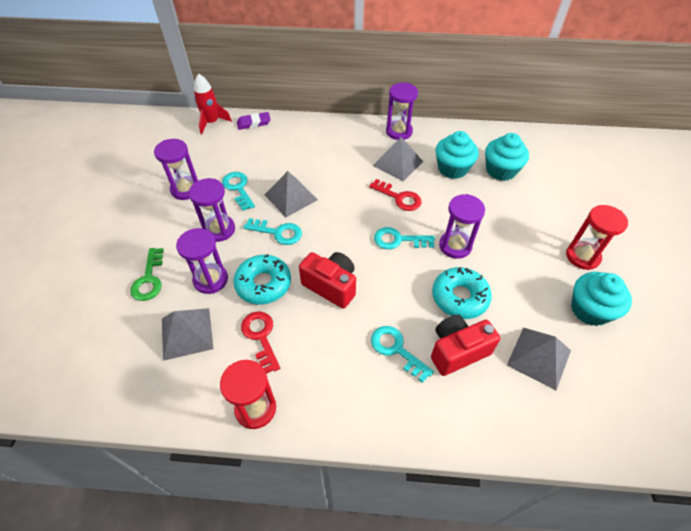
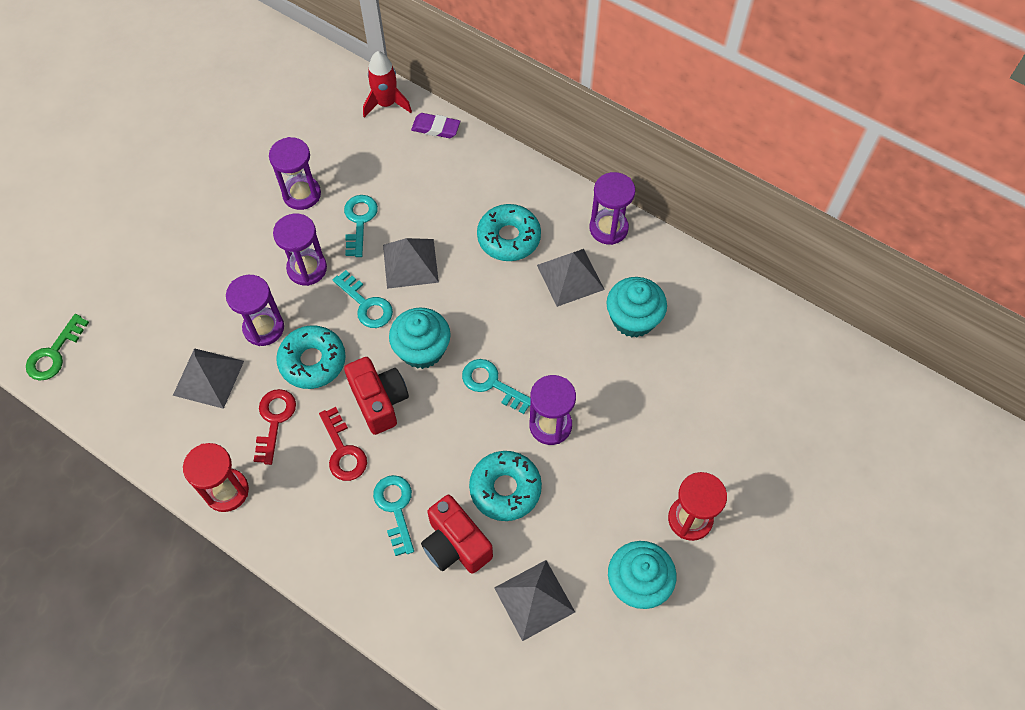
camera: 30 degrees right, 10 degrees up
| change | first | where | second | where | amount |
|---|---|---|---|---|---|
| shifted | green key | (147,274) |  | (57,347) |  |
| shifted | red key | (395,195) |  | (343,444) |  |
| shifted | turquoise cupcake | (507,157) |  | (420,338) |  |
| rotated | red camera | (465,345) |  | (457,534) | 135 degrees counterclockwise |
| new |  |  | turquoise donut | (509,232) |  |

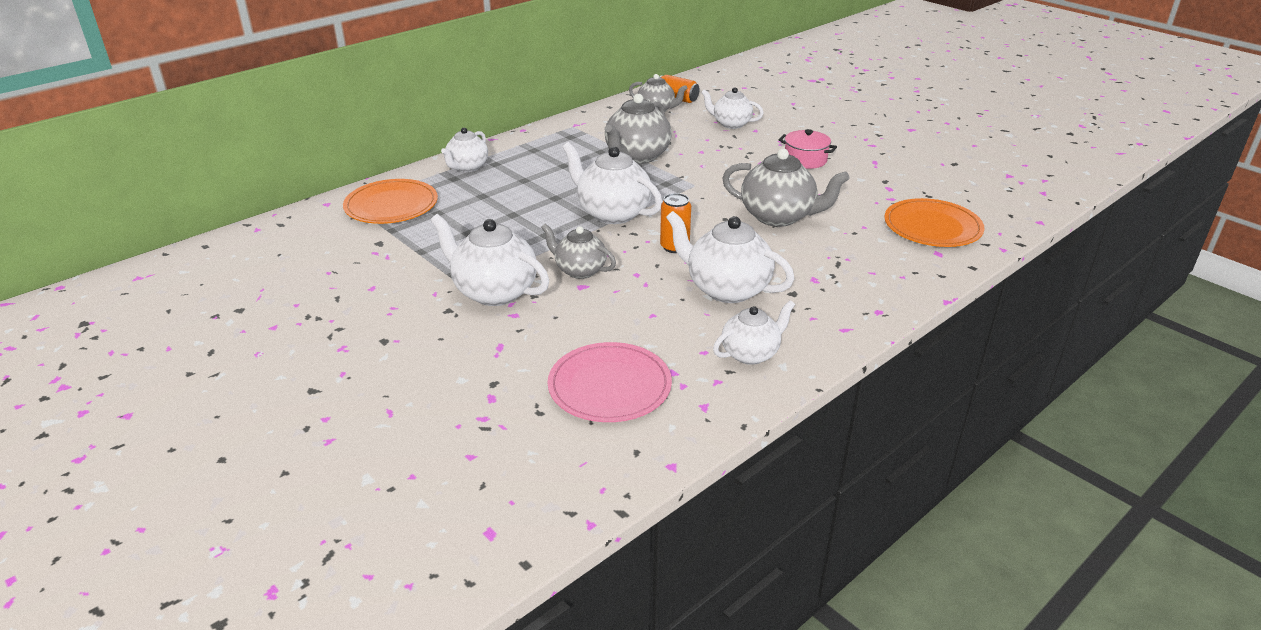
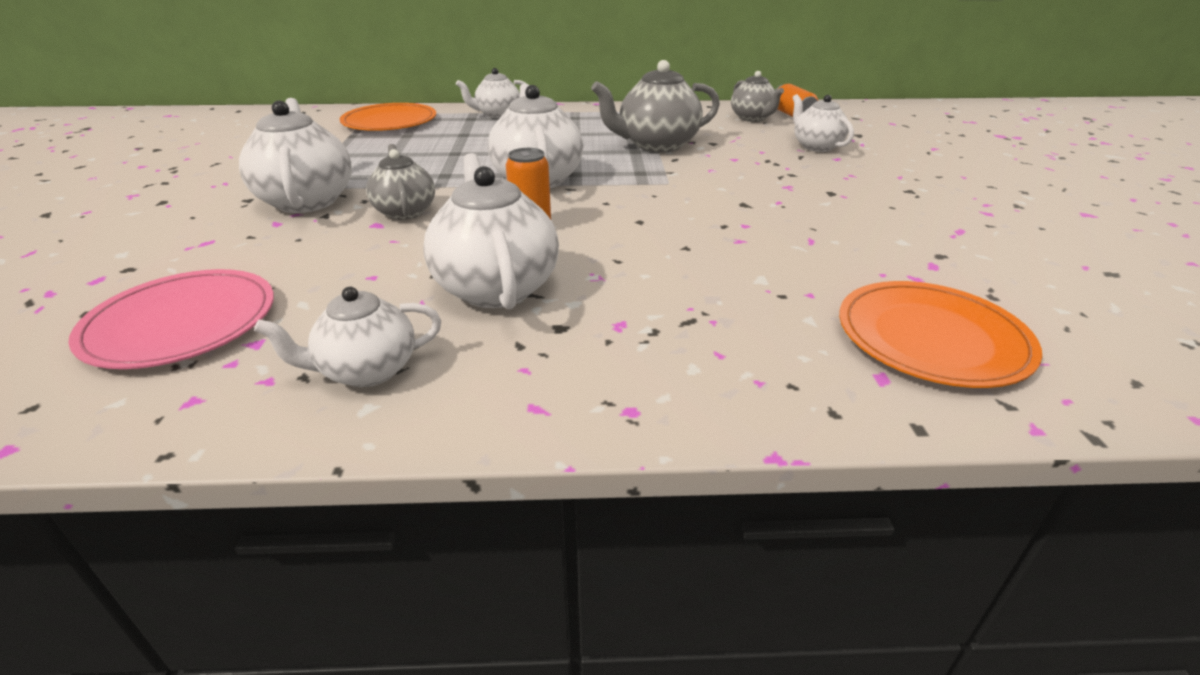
camera: 40 degrees right, 0 degrees up
| change | first | where | second | where | amount |
|---|---|---|---|---|---|
| rotated | white teapot | (754,332) |  | (347,337) | 150 degrees clockwise |
| gone | grey teapot | (786,188) |  |  |  |
| gone | pink pot | (808,149) |  |  |  |

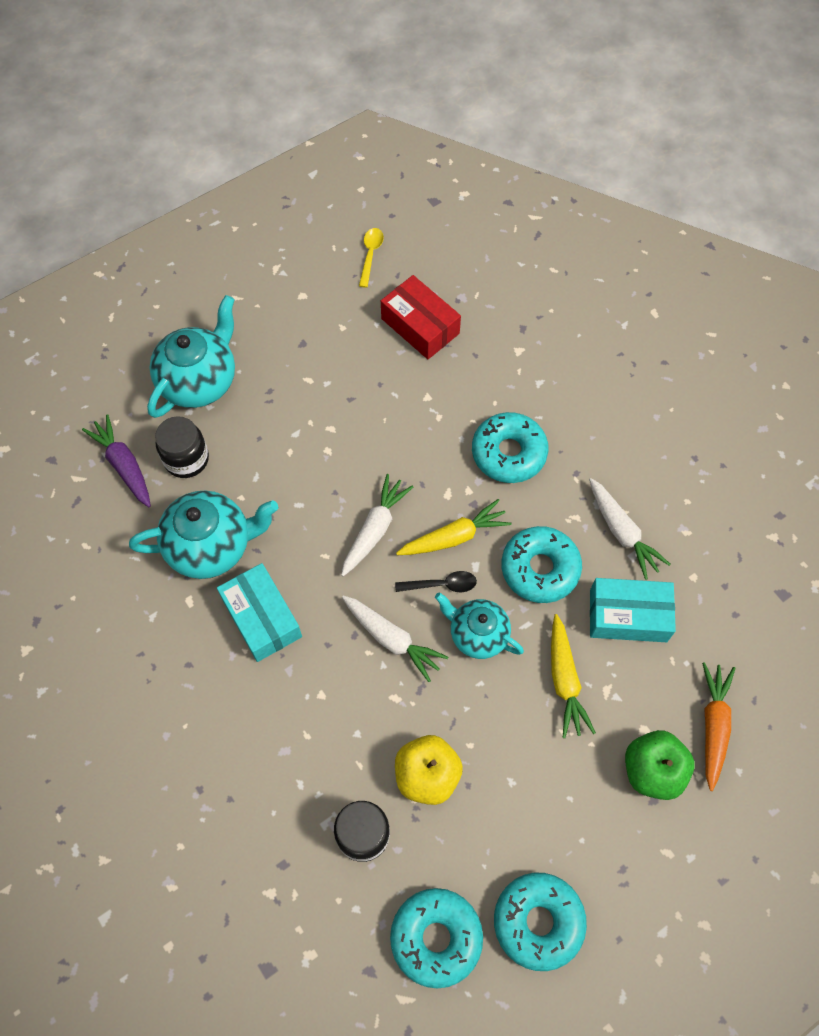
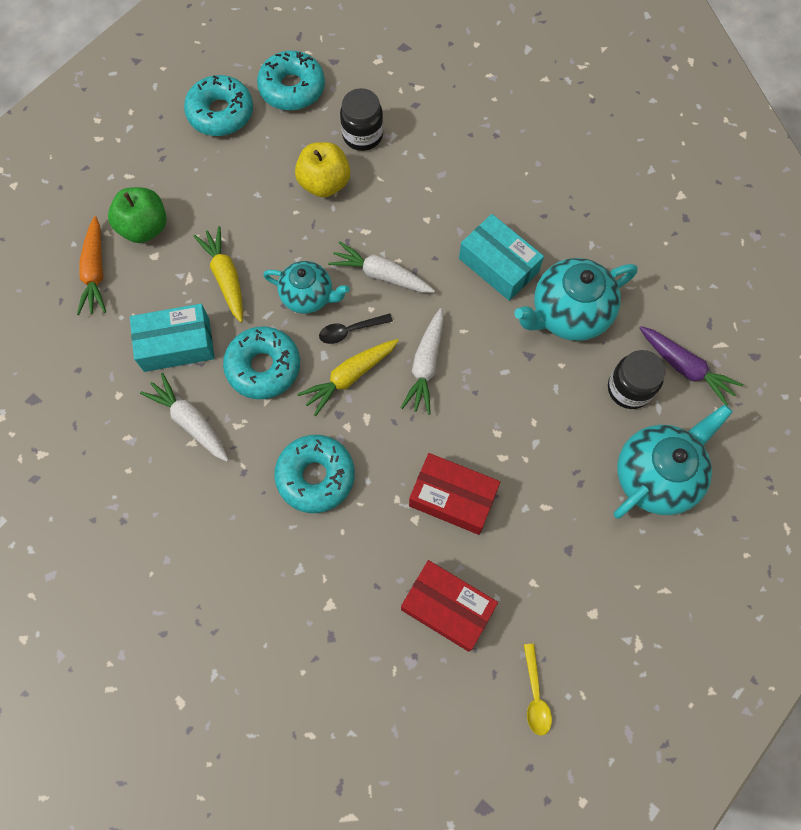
camera: 165 degrees right, 5 degrees up
| change | first | where | second | where | amount |
|---|---|---|---|---|---|
| new |  |  | red box | (454,494) |  |
| rotated | turquoise teapot | (191,356) |  | (673,461) | 150 degrees counterclockwise |

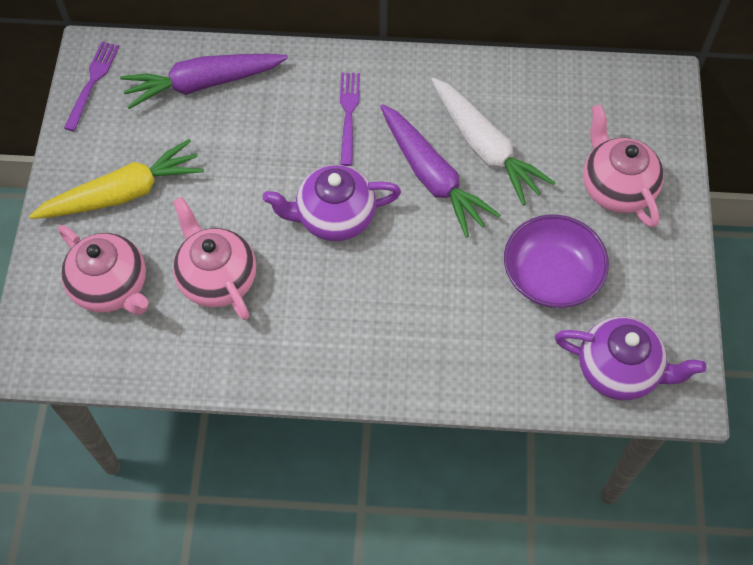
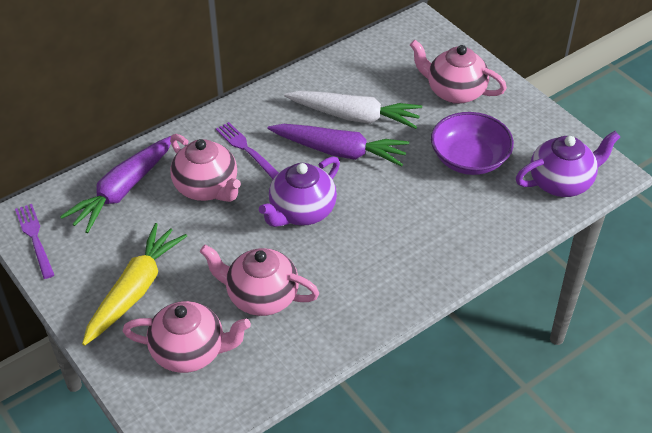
camera: 40 degrees left, 15 degrees down
| change | first | where | second | where | amount |
|---|---|---|---|---|---|
| new |  |  | pink teapot | (205,168) |  |

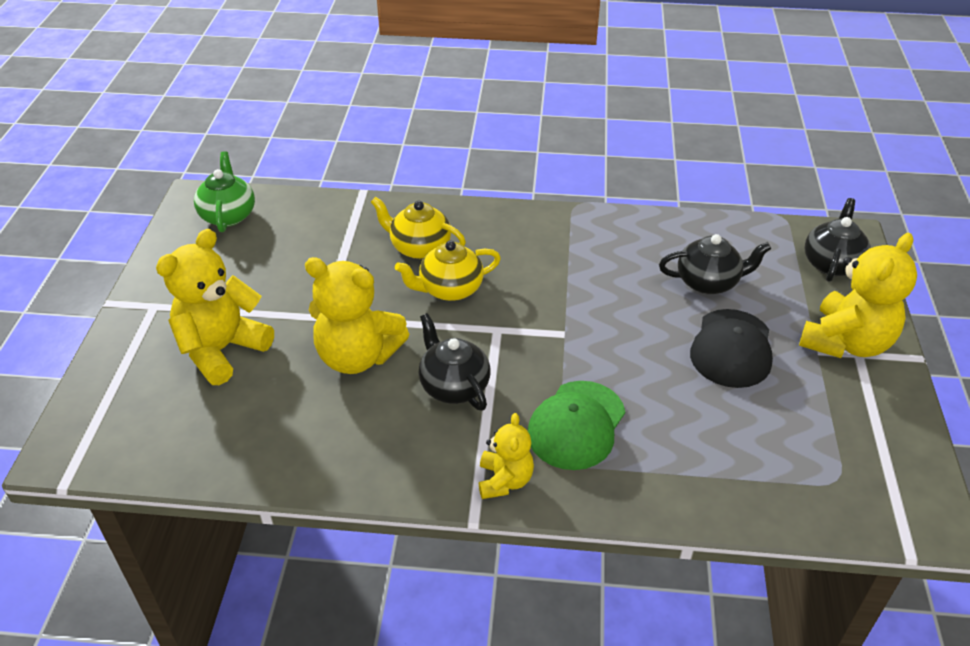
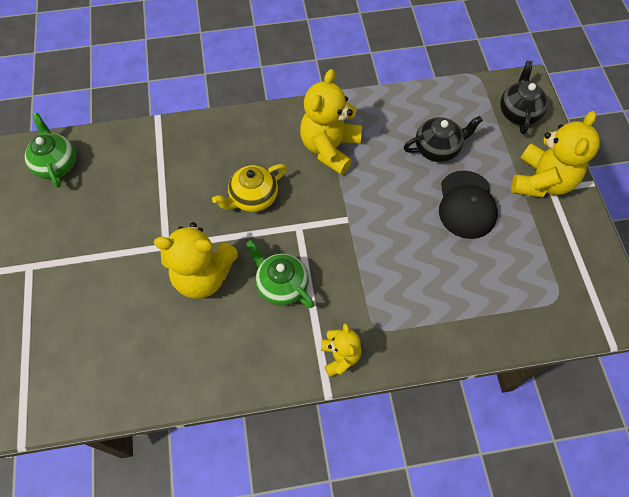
camera: 15 degrees left, 20 degrees up
| change | first | where | second | where | amount |
|---|---|---|---|---|---|
| repainted | black teapot | (454,362) | green teapot | (280,274) |  |
| shifted | yellow teddy bear | (215,307) |  | (331,122) |  |
| gone | yellow teapot | (418,228) |  |  |  |
| gone | green cap | (576,425) |  |  |  |

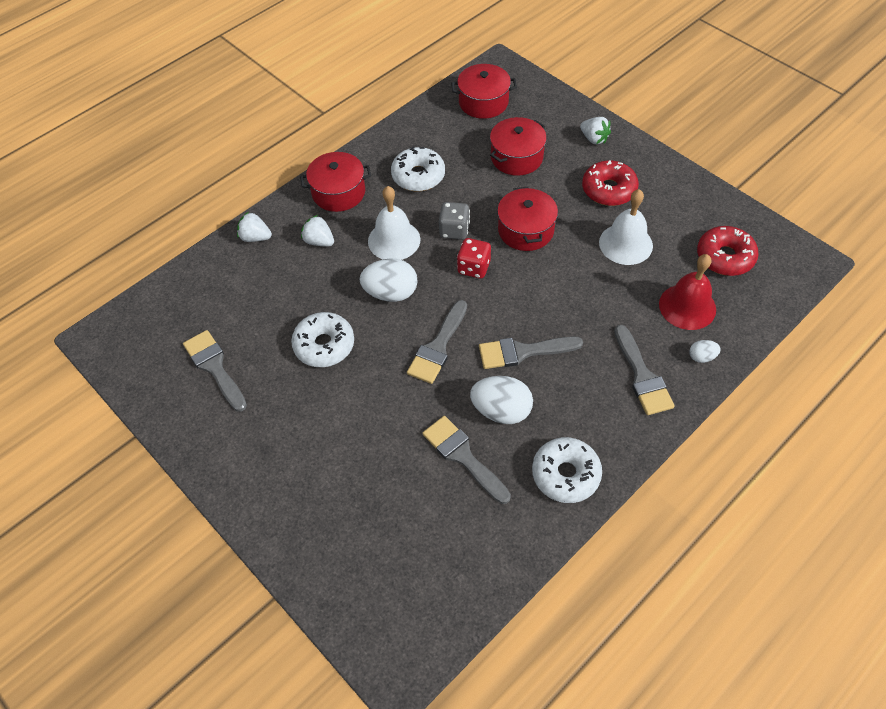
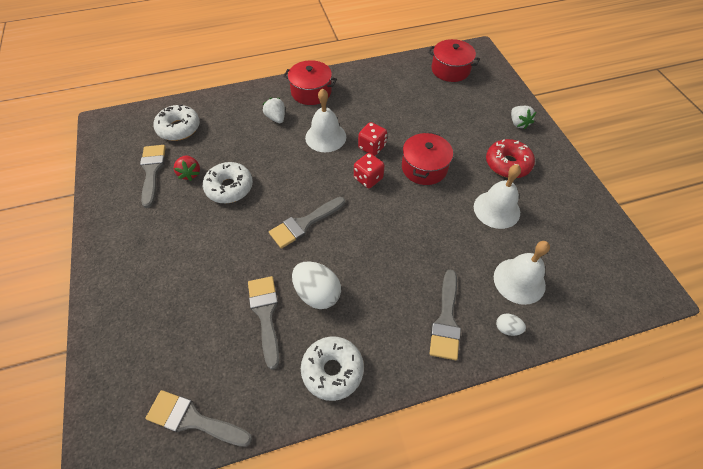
camera: 25 degrees right, 0 degrees up
| change | first | where | second | where | amount |
|---|---|---|---|---|---|
| shifted | grey brush | (531,352) |  | (198,418) |  |
| shifted | white donut | (418,169) |  | (176,122) |  |
| new |  |  | red strawberry | (187,168) |  |
| repainted | grey dice | (454,221) | red dice | (372,139) |  |
| repainted | red bell | (687,292) | white bell | (522,273) |  |
| gone | white strawberry | (254,227) |  |  |  |
| gone | white egg | (389,280) |  |  |  |
| gone | red pot | (518,146) |  |  |  |
| gone | red donut | (728,251) |  |  |  |

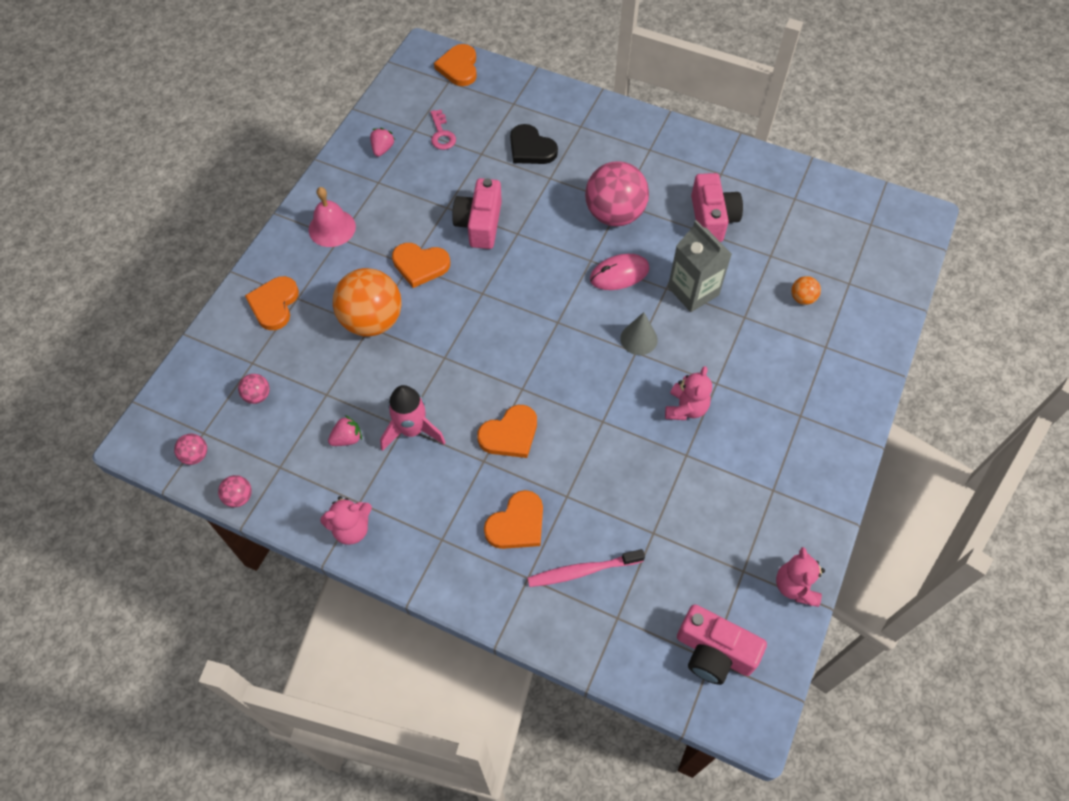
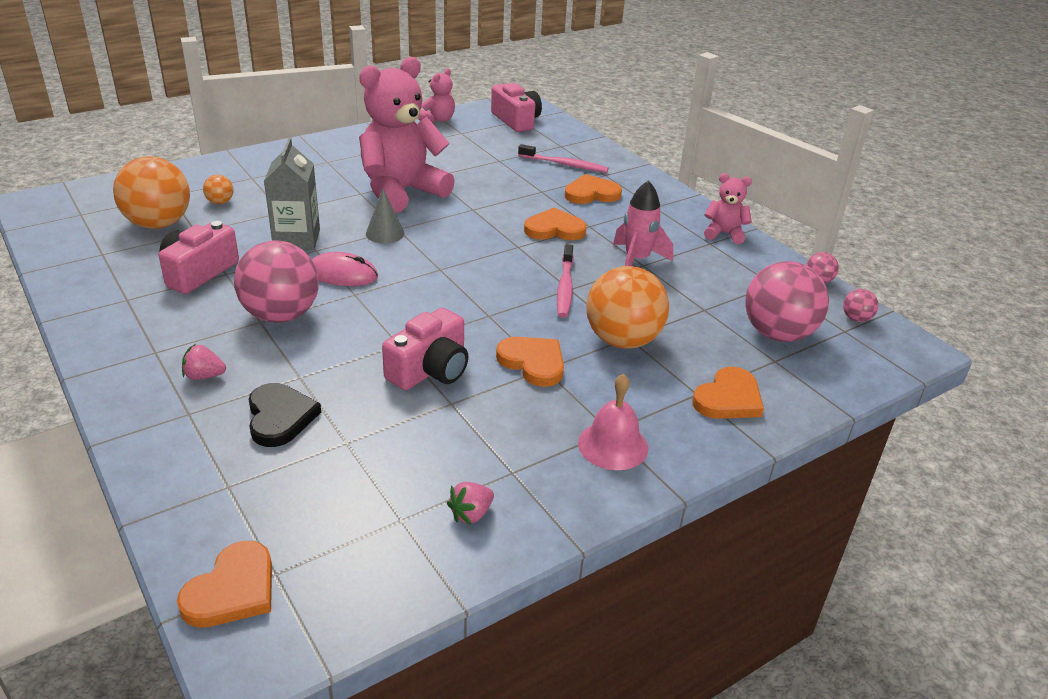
camera: 150 degrees left, 25 degrees down
| change | first | where | second | where | amount |
|---|---|---|---|---|---|
| new |  |  | orange ball | (151,192) |  |
| shifted | pink strawberry | (345,430) |  | (204,362) |  |
| scaled | pink teddy bear | (688,393) |  | (407,135) | x2.17 |
| new |  |  | pink toothbrush | (565,281) |  |
| scaled | pink ball | (254,389) |  | (787,301) | x2.31 |
| gone | pink key | (443,130) |  |  |  |

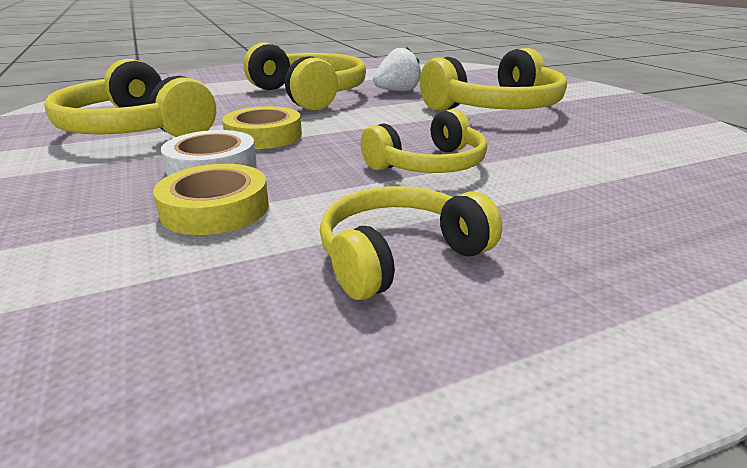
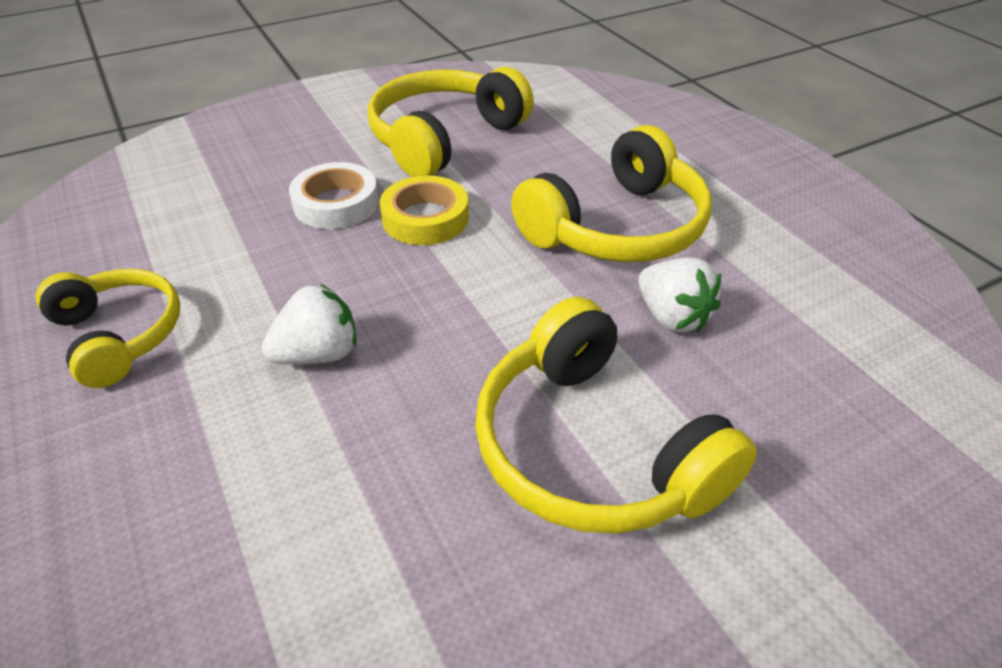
camera: 85 degrees right, 15 degrees up
| change | first | where | second | where | amount |
|---|---|---|---|---|---|
| swapped | yellow headphones | (424,141) | white strawberry | (309,324) |  |
| gone | yellow tape | (211,199) |  |  |  |

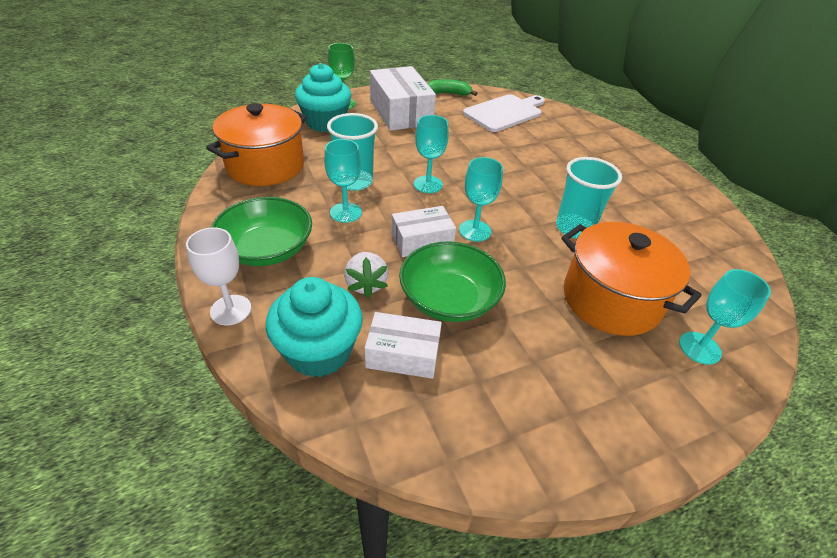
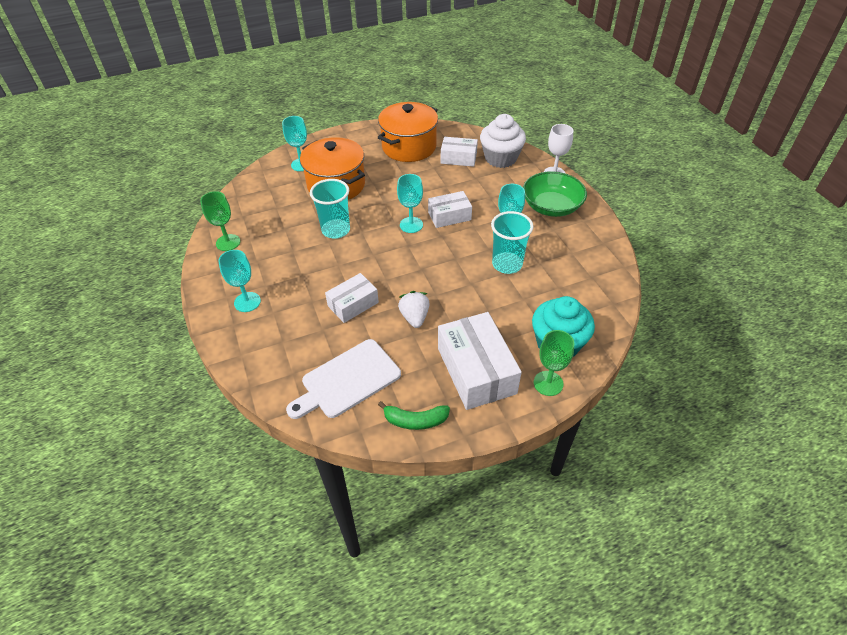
camera: 175 degrees left, 5 degrees up
| change | first | where | second | where | amount |
|---|---|---|---|---|---|
| new |  |  | green goblet | (220,221) |  |
| shifted | turquoise goblet | (431,154) |  | (239,281) |  |
| new |  |  | white box | (352,298) |  |
| shifted | orange pot | (256,144) |  | (408,132) |  |
| shifted | white strawberry | (366,275) |  | (414,309) |  |
| repainted | turquoise cupcake | (314,327) | white cupcake | (503,141) |  |
| gone | green bowl | (452,281) |  |  |  |

